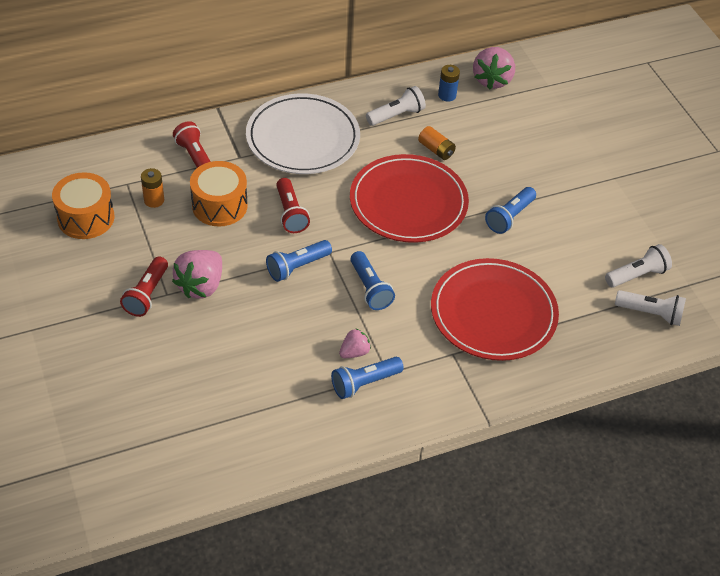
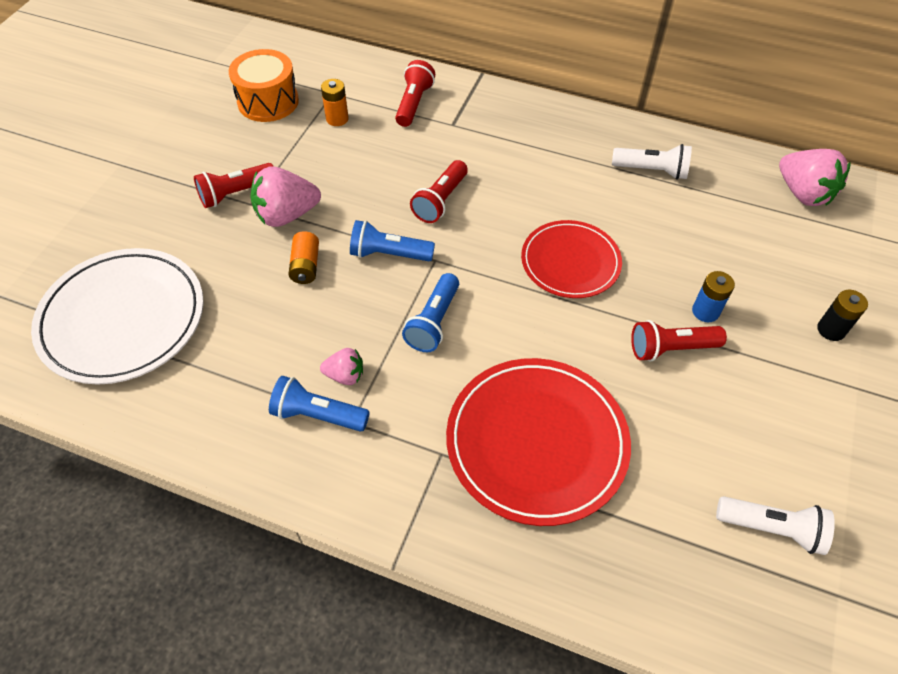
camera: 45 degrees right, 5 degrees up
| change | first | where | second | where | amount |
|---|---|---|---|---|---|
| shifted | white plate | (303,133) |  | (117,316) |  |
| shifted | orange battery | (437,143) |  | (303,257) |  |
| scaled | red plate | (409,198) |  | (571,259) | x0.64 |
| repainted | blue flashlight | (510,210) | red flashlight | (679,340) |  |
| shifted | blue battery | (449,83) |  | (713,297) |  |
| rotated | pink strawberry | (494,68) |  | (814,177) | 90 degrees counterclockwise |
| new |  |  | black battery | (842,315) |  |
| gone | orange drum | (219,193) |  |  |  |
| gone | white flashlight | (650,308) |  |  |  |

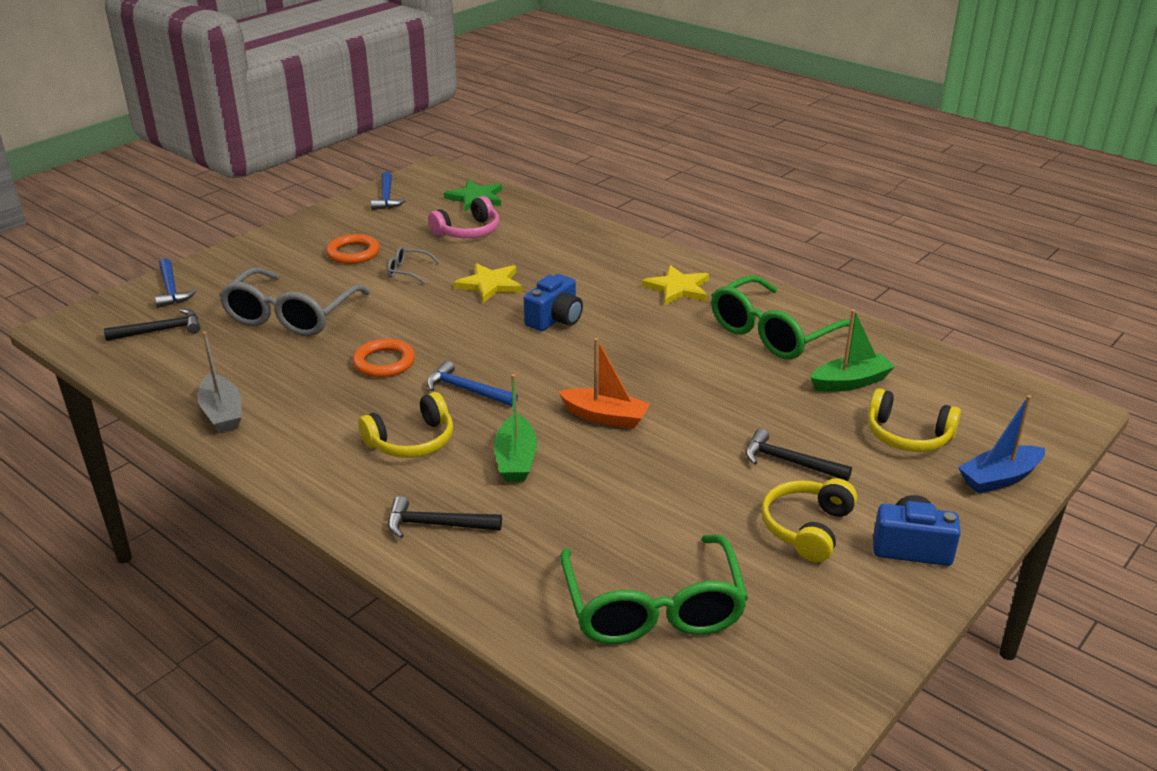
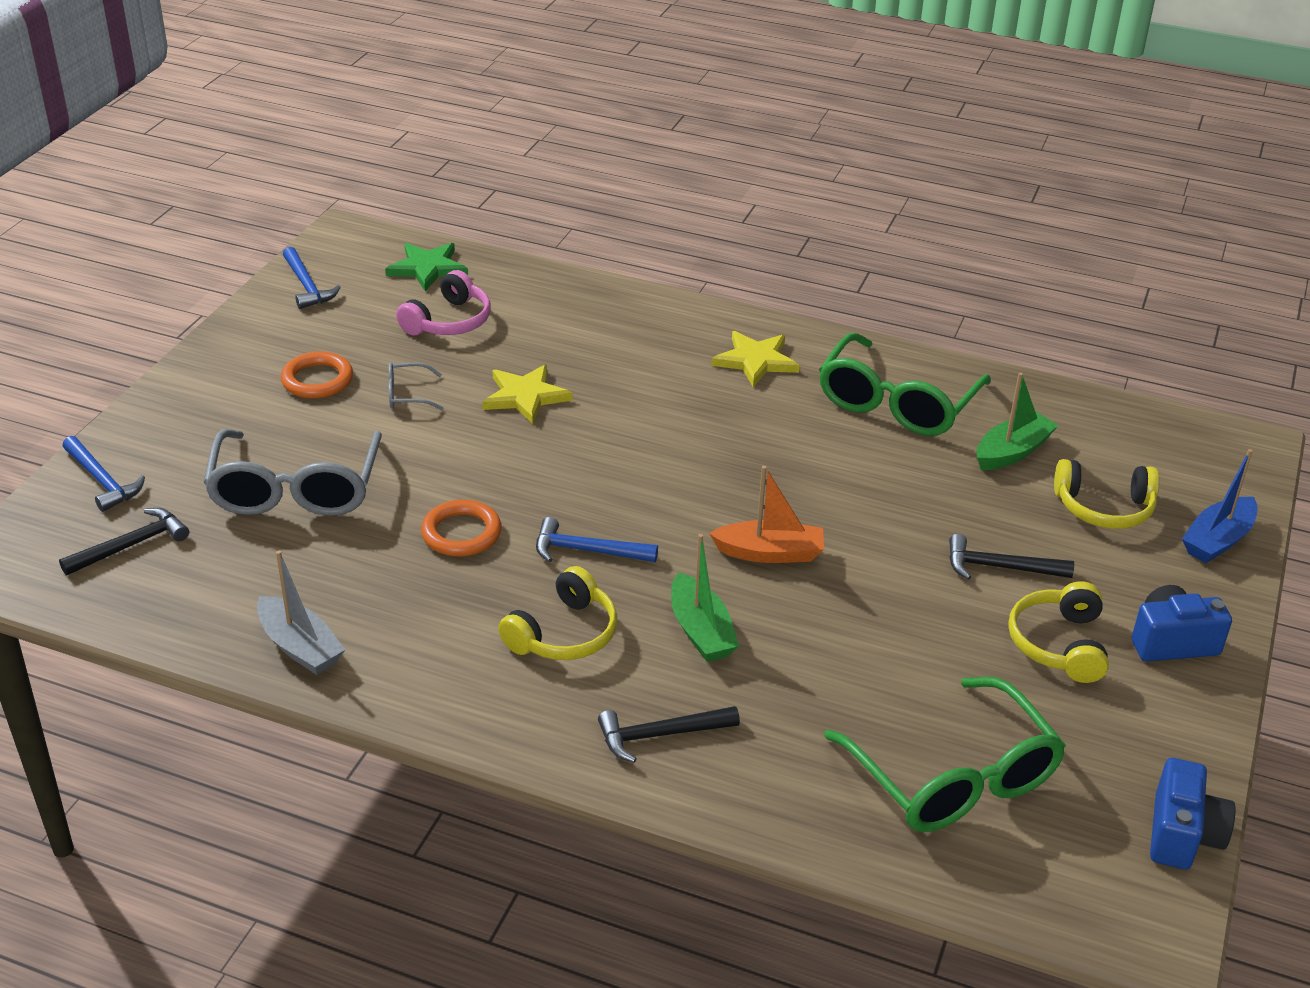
camera: 20 degrees left, 5 degrees up
| change | first | where | second | where | amount |
|---|---|---|---|---|---|
| shifted | blue camera | (553,302) |  | (1193,813) |  |

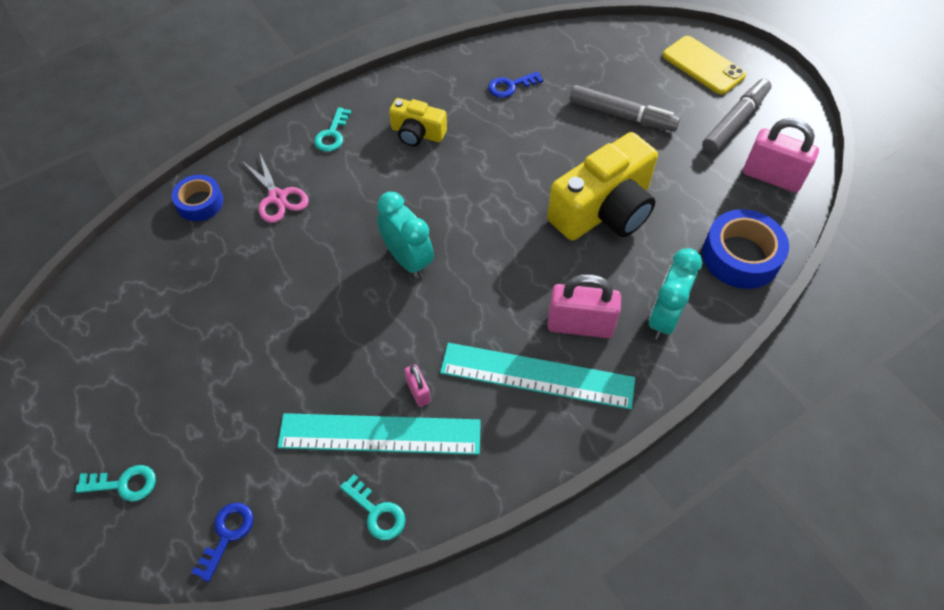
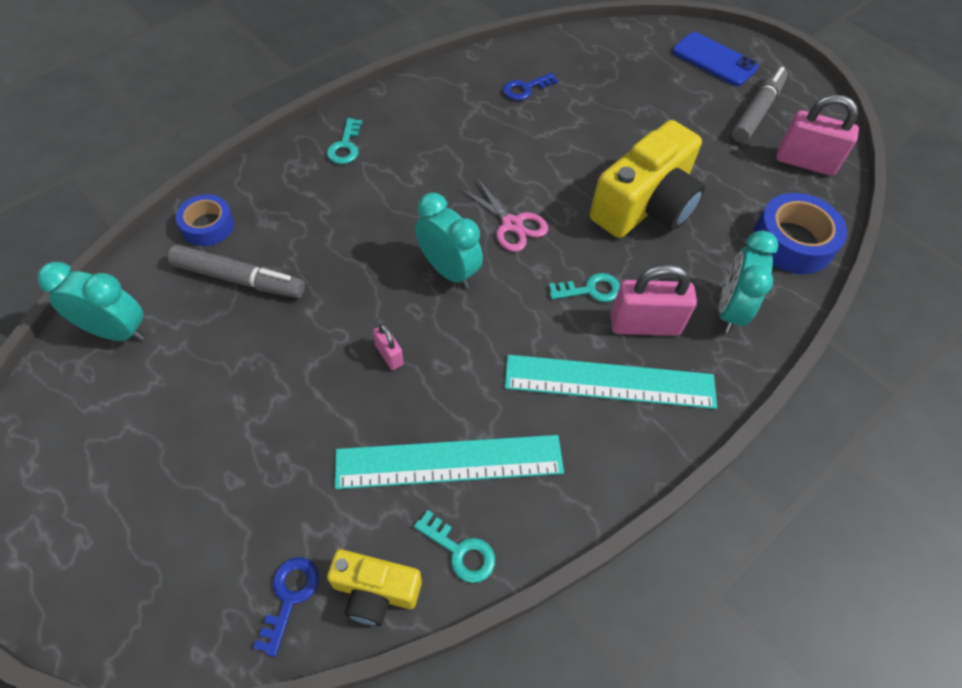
camera: 10 degrees left, 0 degrees up
| change | first | where | second | where | amount |
|---|---|---|---|---|---|
| new |  |  | turquoise clock | (91,301) |  |
| shifted | grey marker | (625,108) |  | (236,271) |  |
| shifted | yellow camera | (418,122) |  | (374,587) |  |
| shifted | pink padlock | (417,385) |  | (388,347) |  |
| shifted | pink scissors | (275,187) |  | (504,215) |  |
| shifted | turquoise key | (116,483) |  | (584,287) |  |
| repainted | yellow phone | (704,65) | blue phone | (715,59) |  |

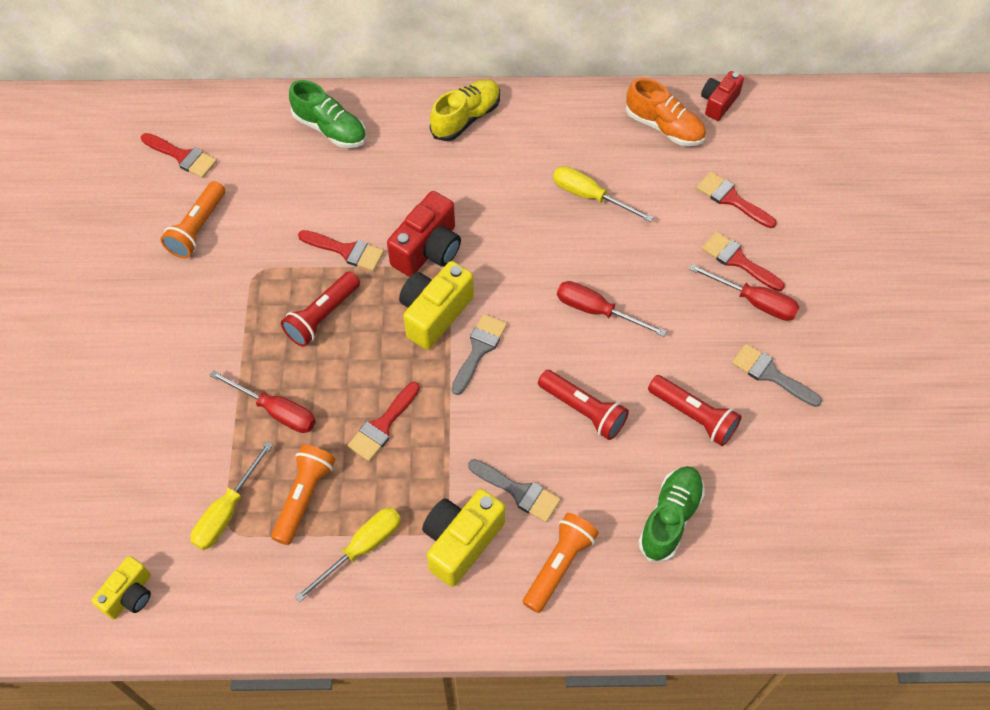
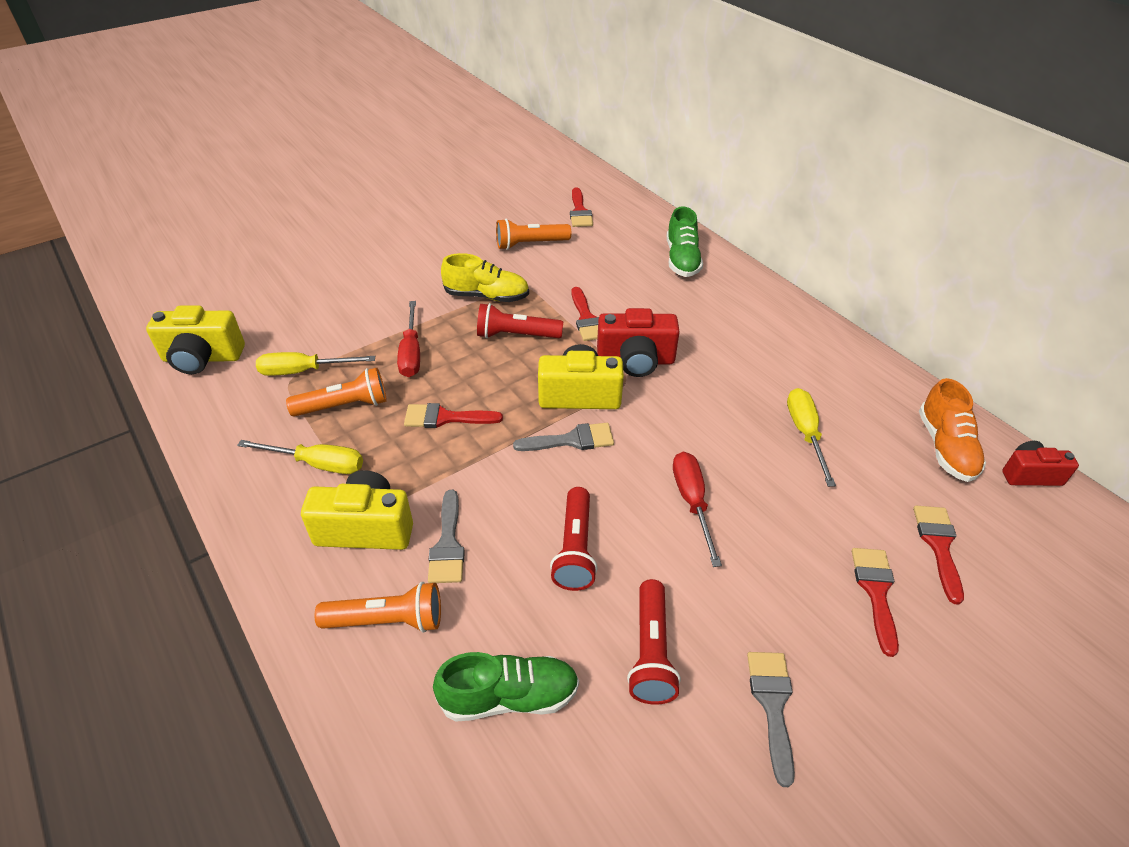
camera: 55 degrees right, 15 degrees down
| change | first | where | second | where | amount |
|---|---|---|---|---|---|
| scaled | yellow camera | (121,587) |  | (195,339) | x1.59 |
| shifted | yellow shoe | (465,110) |  | (485,277) |  |
| gone | red screwdriver | (744,292) |  |  |  |

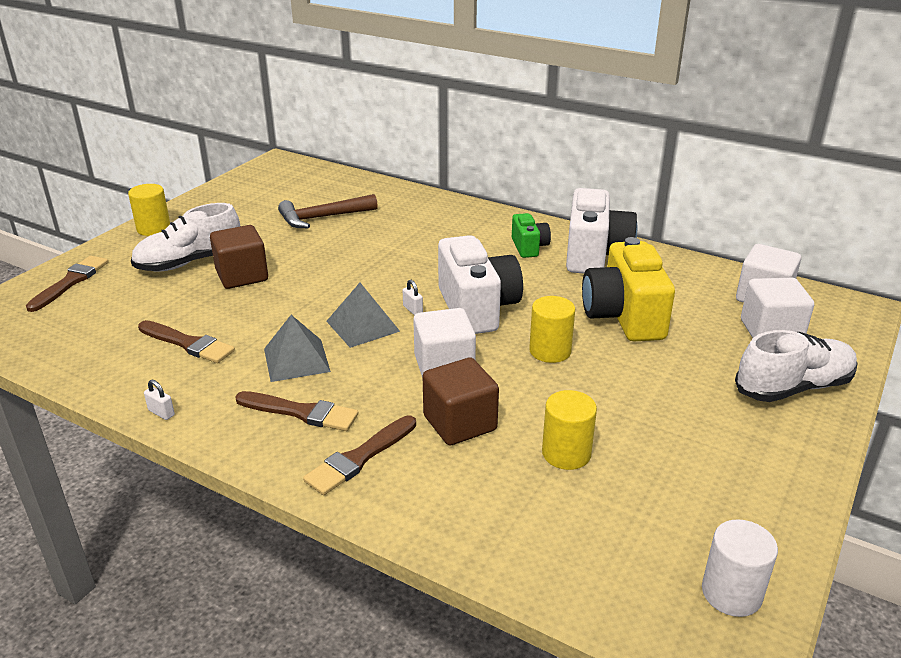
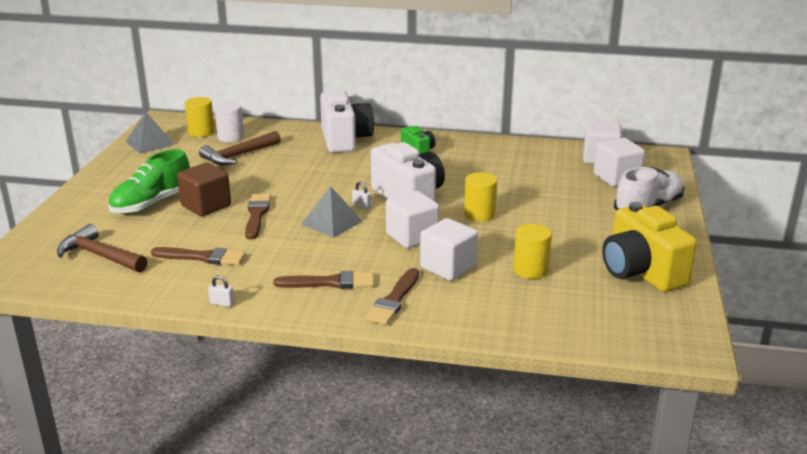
camera: 20 degrees left, 5 degrees down
| change | first | where | second | where | amount |
|---|---|---|---|---|---|
| new |  |  | brown hammer | (102,248) |  |
| repainted | white shoe | (185,237) | green shoe | (149,181) |  |
| shifted | grey pyramid | (297,348) |  | (150,133) |  |
| shifted | yellow cylinder | (149,210) |  | (200,117) |  |
| shifted | white cylinder | (740,568) |  | (229,122) |  |
| shifted | brown brush | (67,284) |  | (258,216) |  |
| shifted | white camera | (601,230) |  | (347,121) |  |
| repainted | brown cube | (461,401) | white cube | (449,249) |  |
| shifted | yellow camera | (628,289) |  | (649,247) |  |

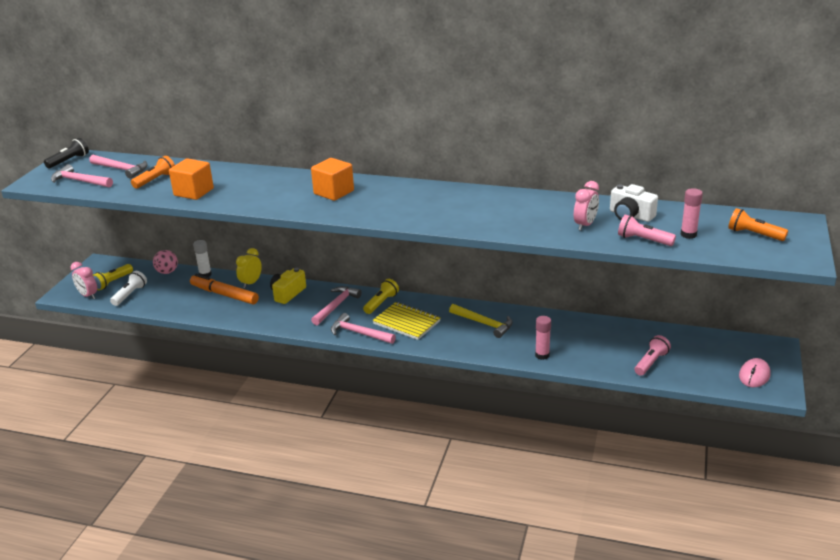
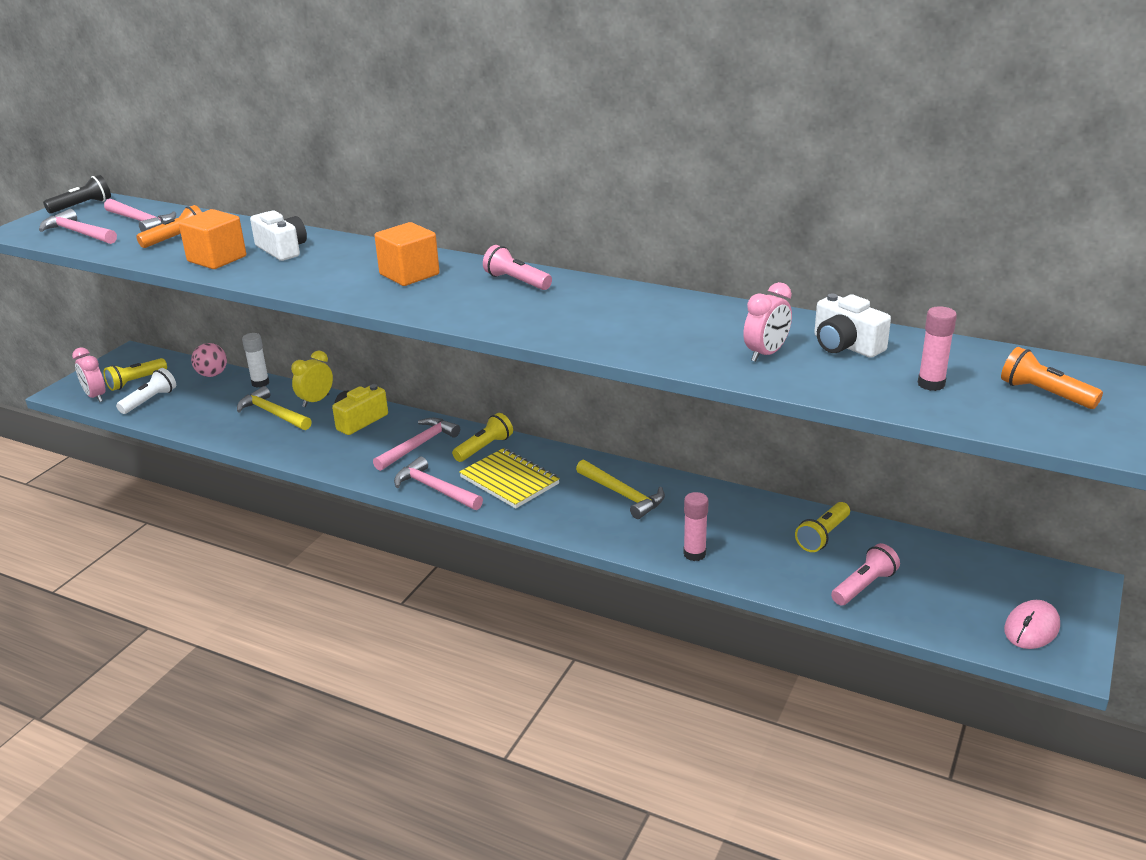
camera: 10 degrees right, 0 degrees up
| change | first | where | second | where | amount |
|---|---|---|---|---|---|
| swapped | orange marker | (224,289) | yellow hammer | (274,408) |  |
| new |  |  | white camera | (278,235) |  |
| shifted | pink flashlight | (647,230) |  | (517,267) |  |
| new |  |  | yellow flashlight | (822,527) |  |

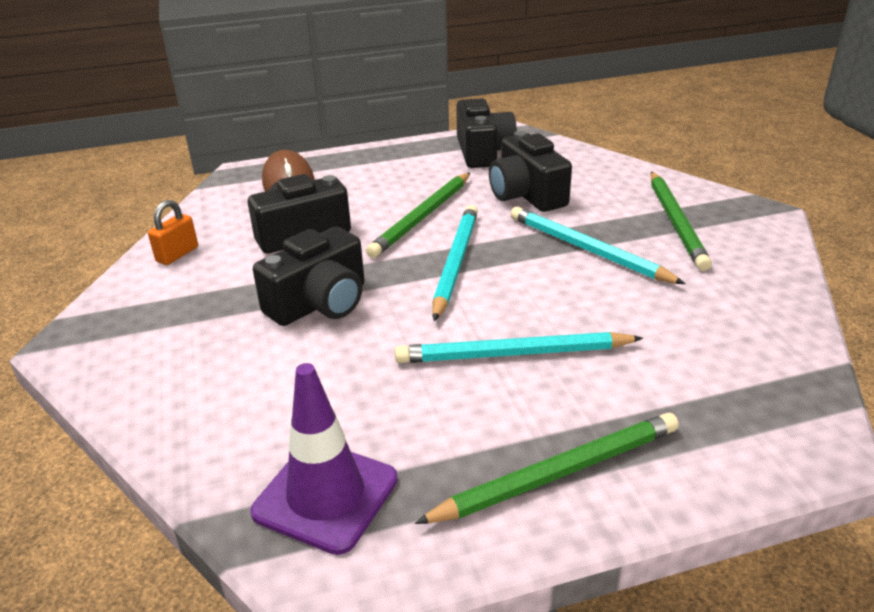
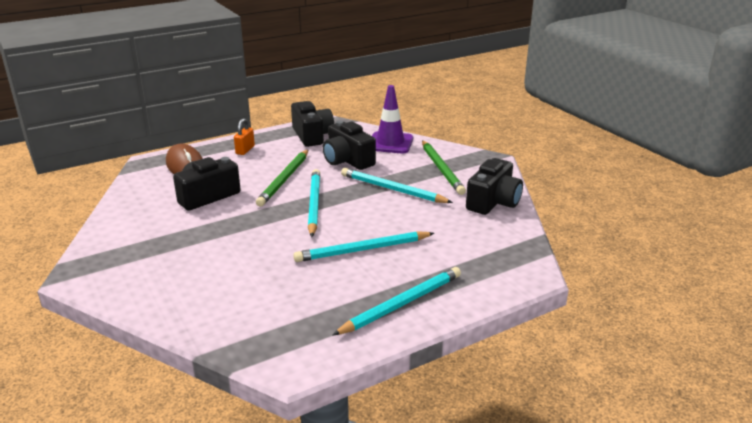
camera: 15 degrees left, 5 degrees down
| change | first | where | second | where | amount |
|---|---|---|---|---|---|
| shifted | orange padlock | (173,232) |  | (244,136) |  |
| repainted | green pencil | (547,468) | turquoise pencil | (396,301) |  |
| shifted | purple traffic cone | (324,459) |  | (392,119) |  |
| shifted | black camera | (309,276) |  | (494,186) |  |

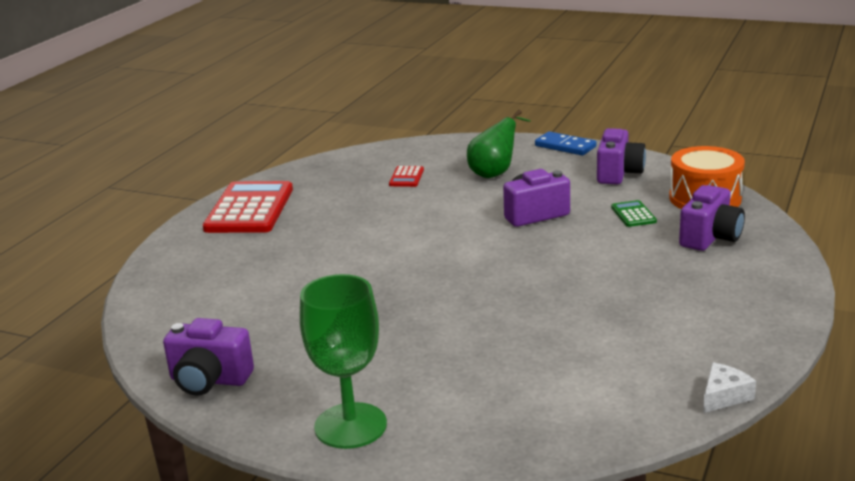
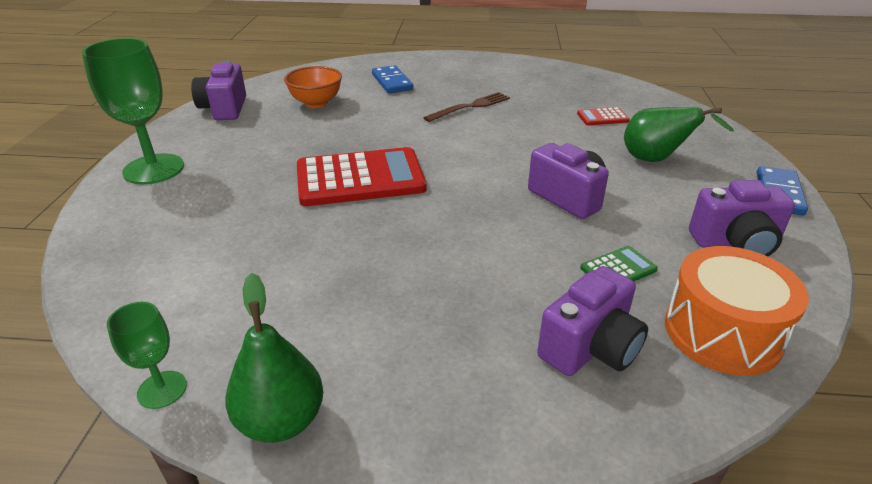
camera: 70 degrees right, 10 degrees up
| change | first | where | second | where | amount |
|---|---|---|---|---|---|
| swapped | white cheese | (729,387) | green goblet | (147,355) |  |
| new |  |  | green pear | (274,358) |  |
| new |  |  | orange bowl | (313,87) |  |
| shifted | red calculator | (248,207) |  | (362,176) |  |
| new |  |  | blue domino | (392,79) |  |
| new |  |  | brown fork | (466,107) |  |
| rotated | purple camera | (712,218) |  | (592,321) | 60 degrees counterclockwise |

